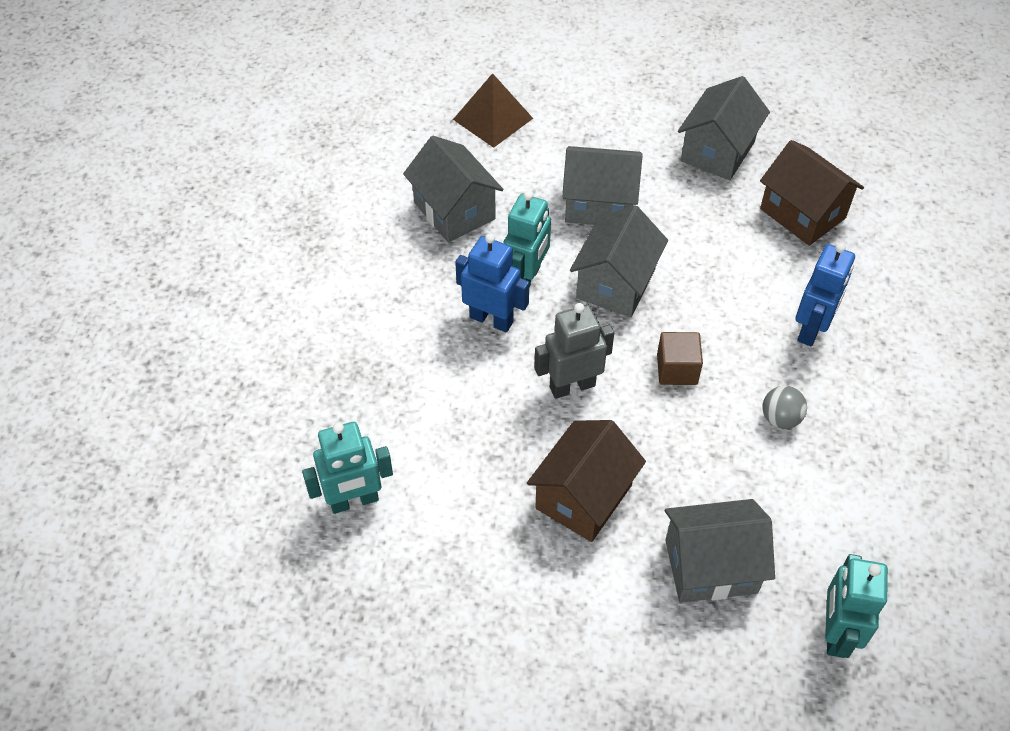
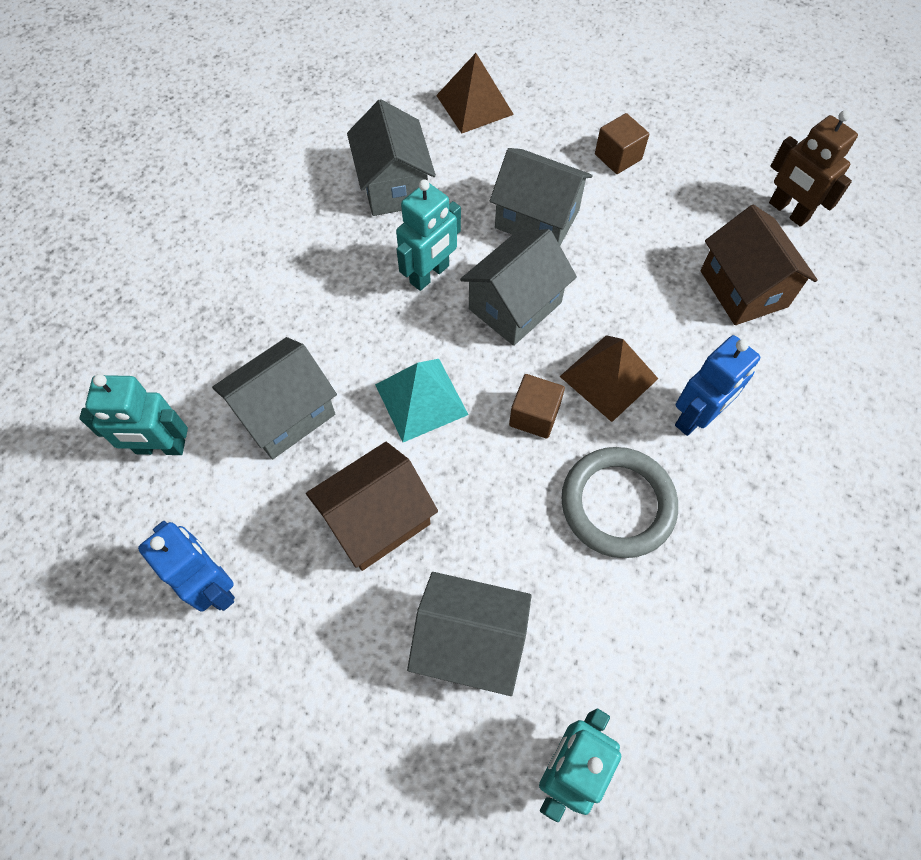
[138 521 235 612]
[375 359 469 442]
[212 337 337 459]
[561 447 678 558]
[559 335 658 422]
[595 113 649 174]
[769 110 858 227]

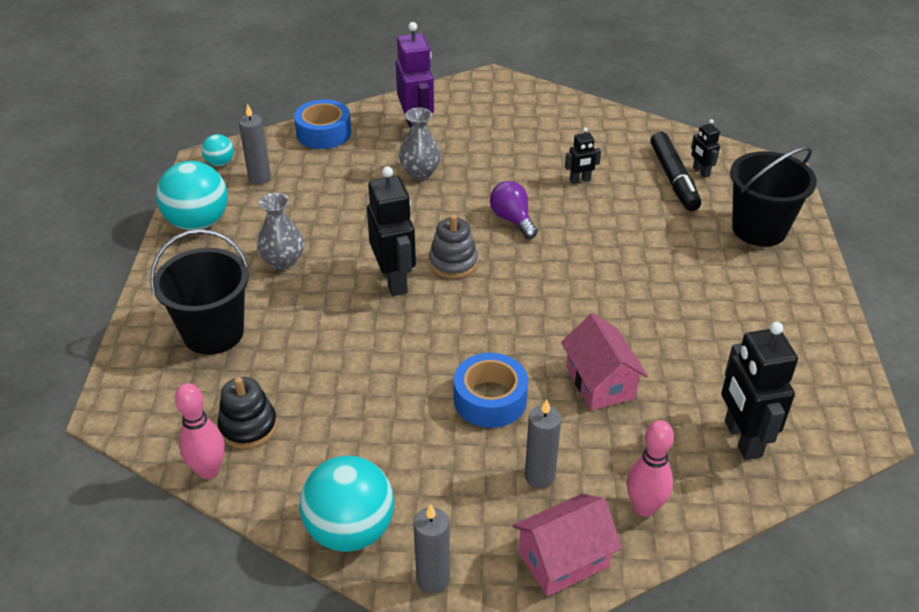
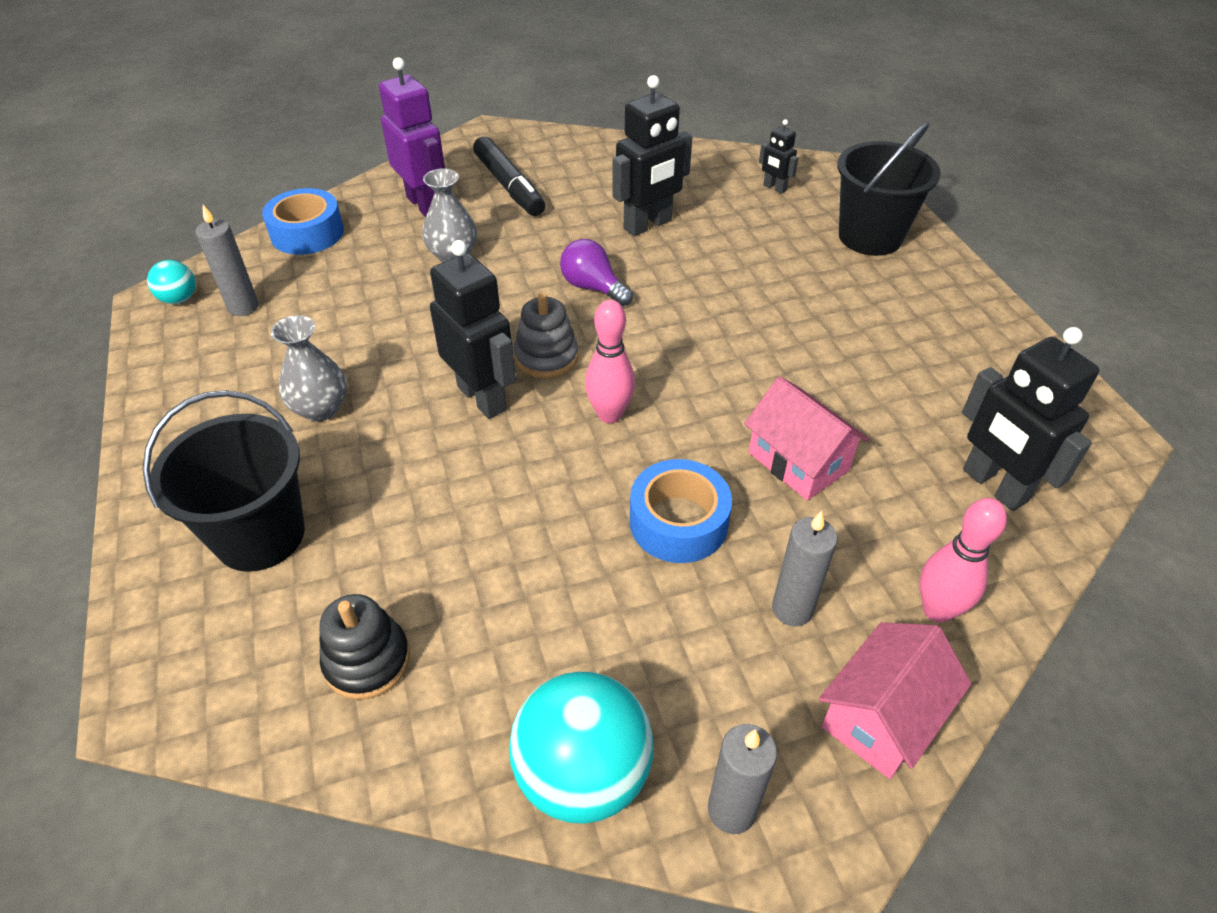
[156 161 228 230] (first image)
[585 300 635 423]
[612 75 692 236]
[473 136 545 216]

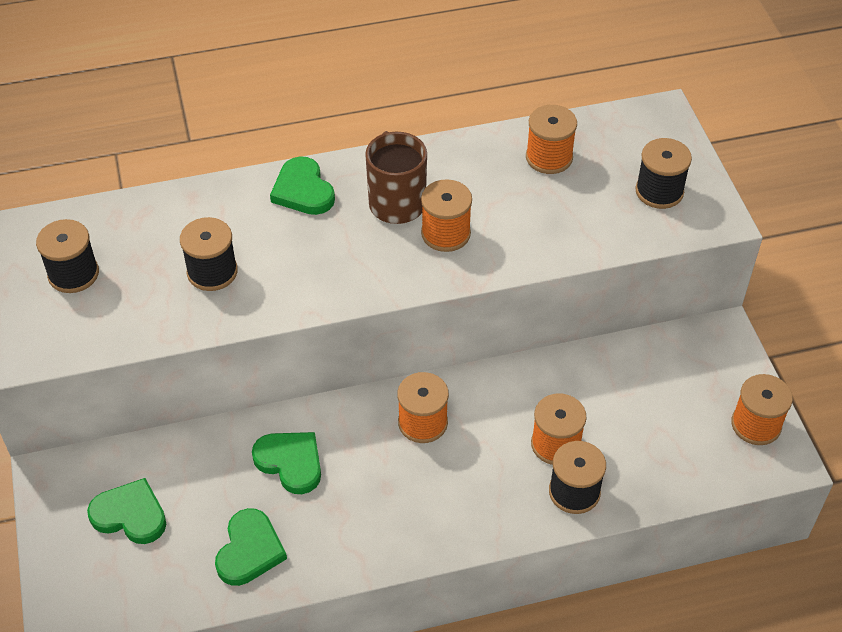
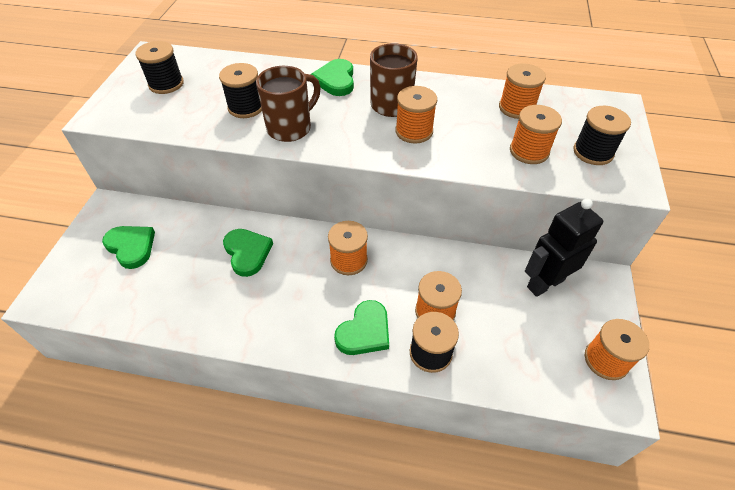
[334 300 389 355]
[256 66 321 142]
[510 105 562 164]
[525 199 603 297]

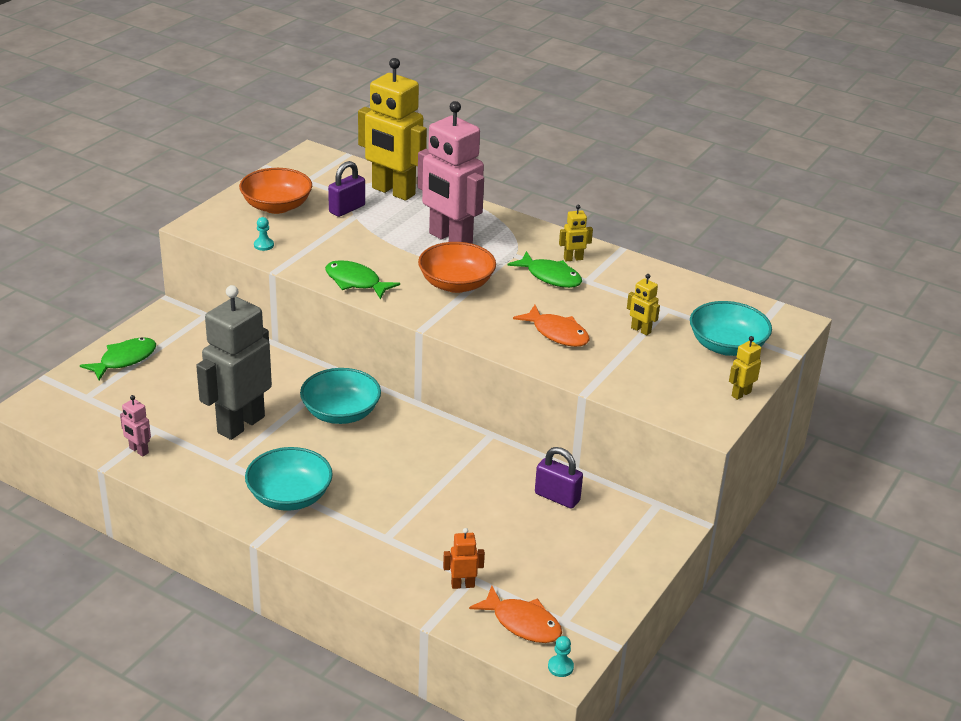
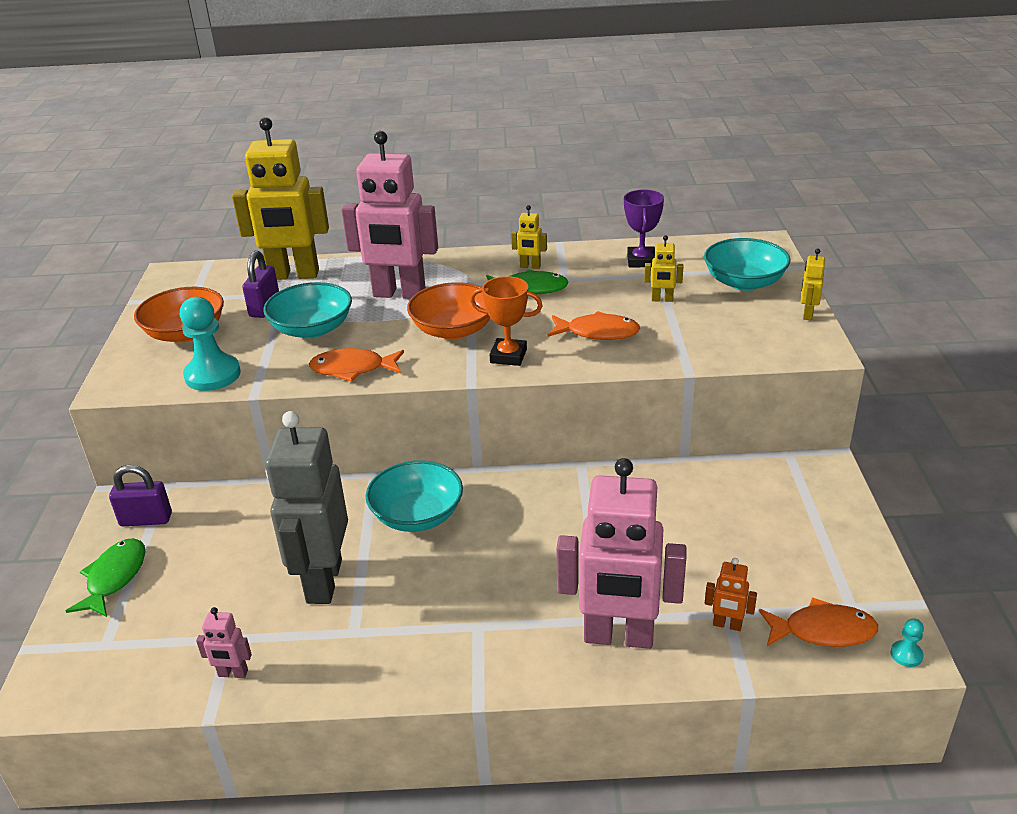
[263 282 352 338]
[180 297 241 391]
[309 348 404 382]
[705 558 757 631]
[109 465 172 526]
[511 205 547 269]
[470 276 543 366]
[556 458 687 649]
[624 190 664 268]

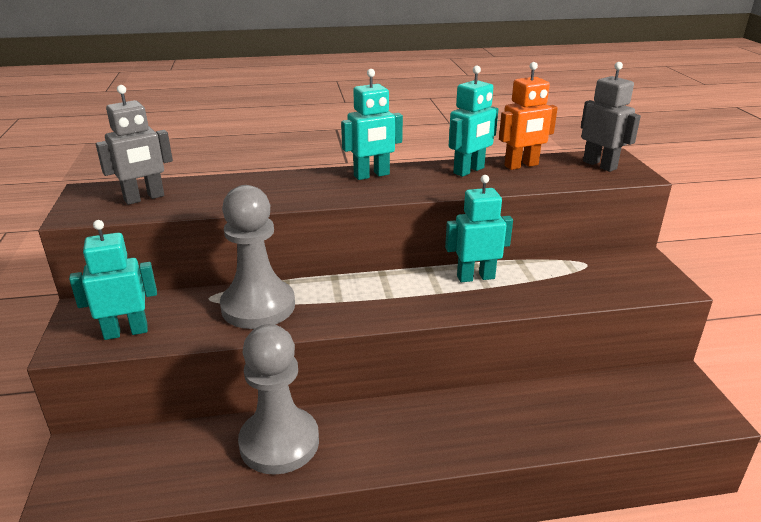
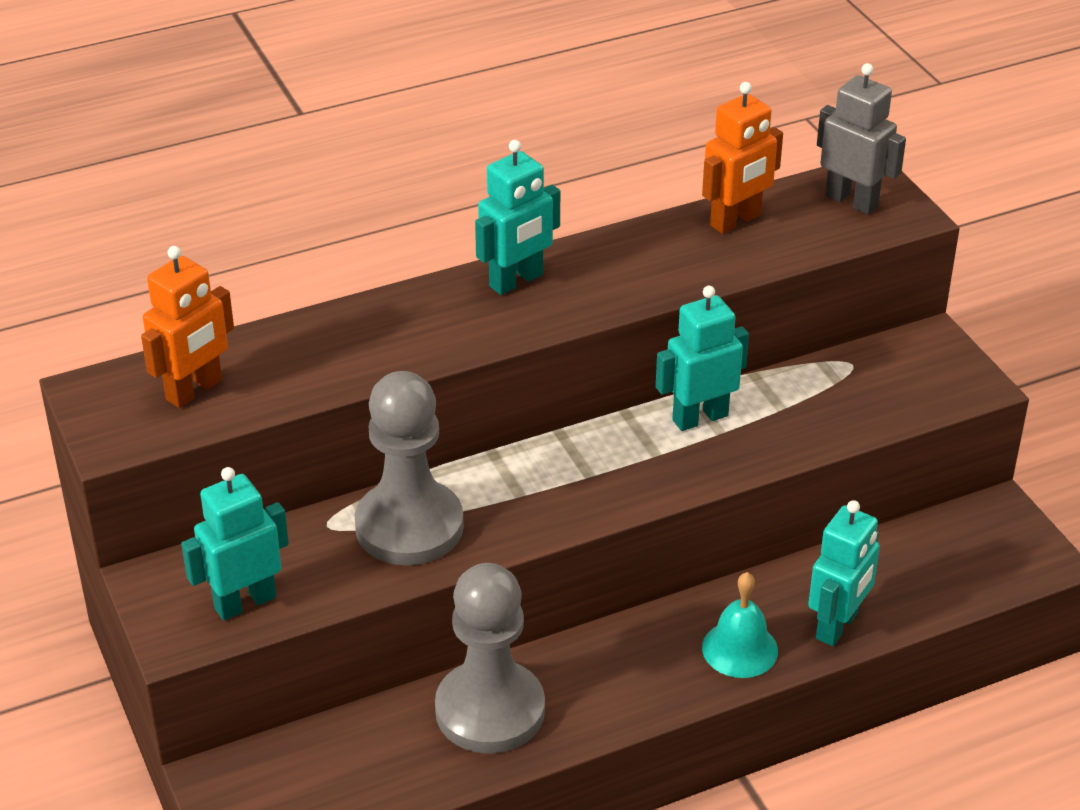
[141 246 234 408]
[808 500 880 646]
[702 572 778 678]

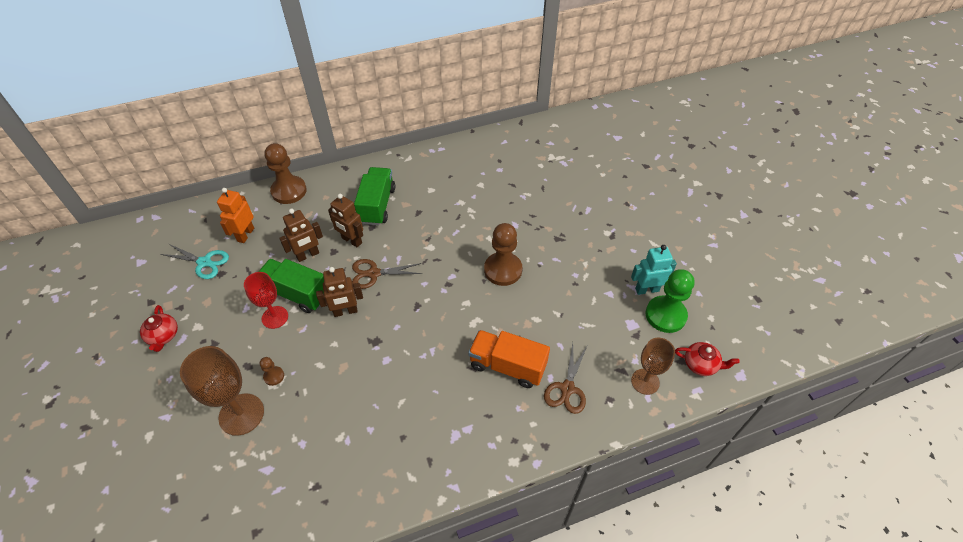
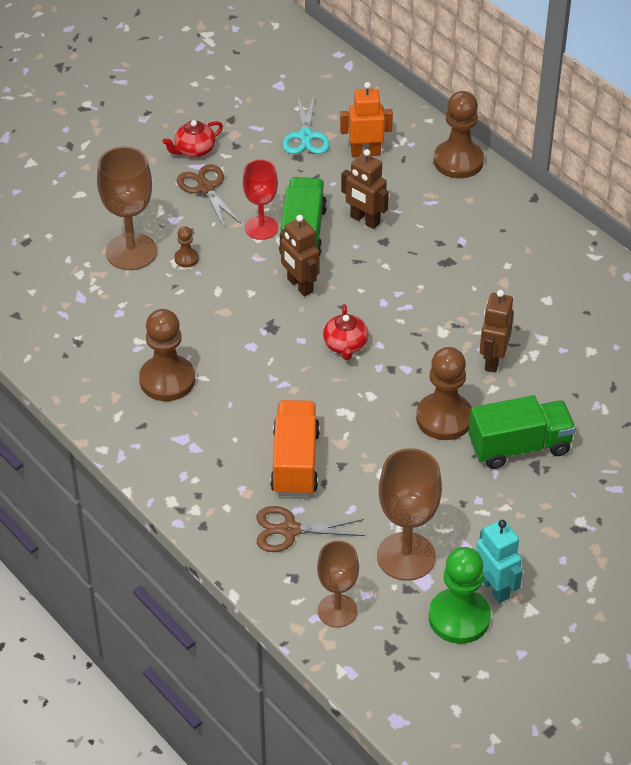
[480 290 514 373]
[177 164 241 227]
[469 395 576 469]
[323 304 369 360]
[139 309 195 401]
[377 448 442 581]

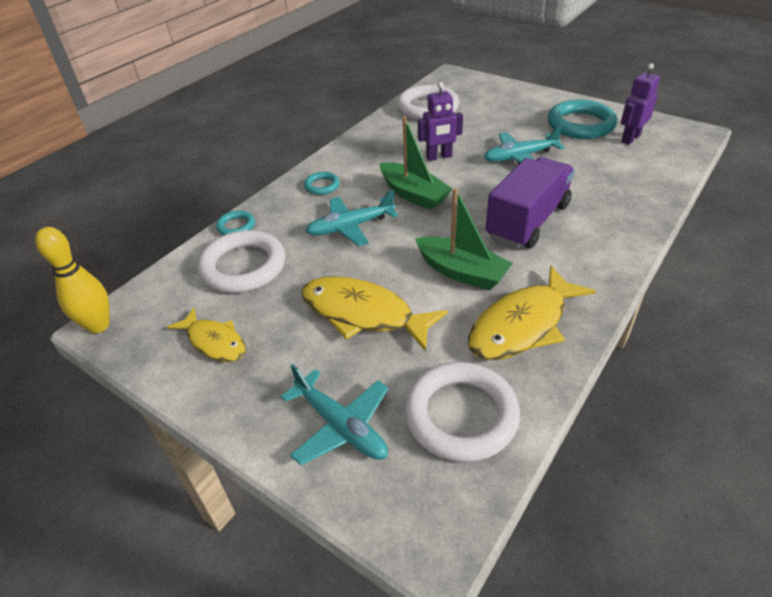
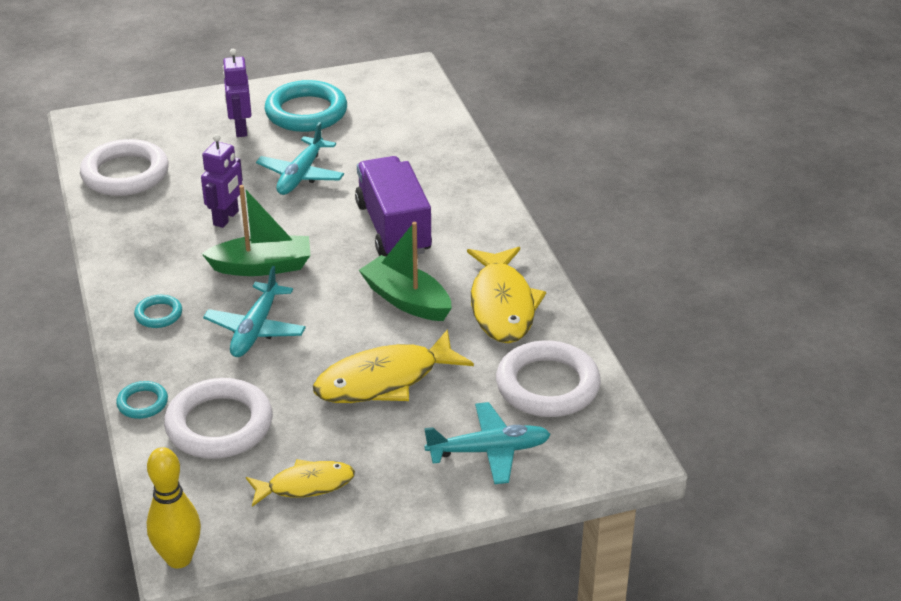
[359 222 452 321]
[222 49 252 137]

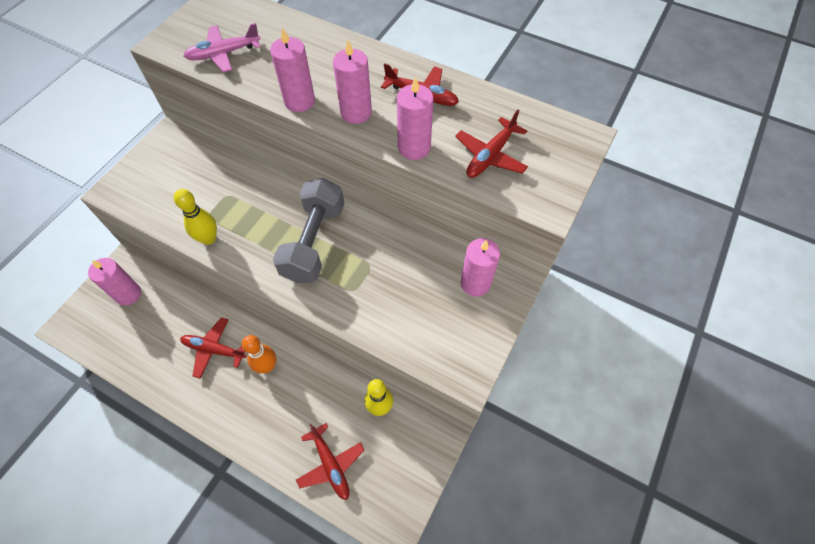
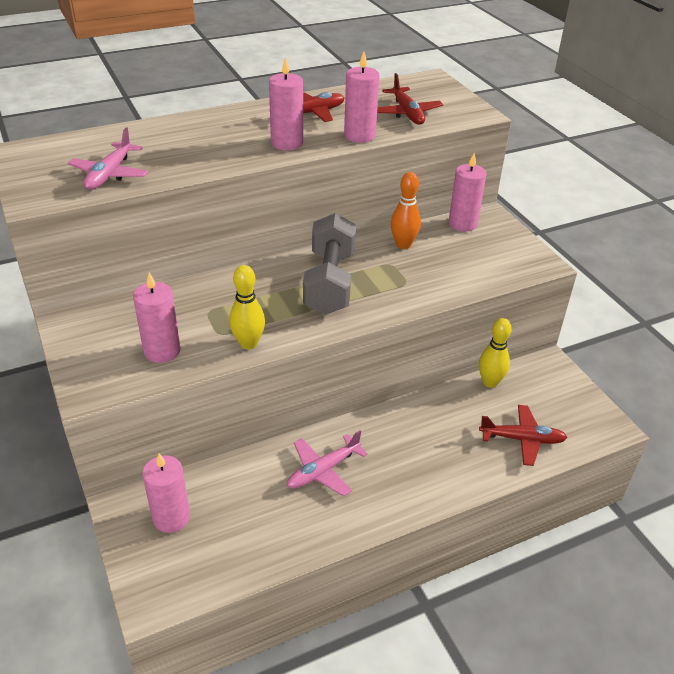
[287 431 368 496]
[391 172 421 249]
[133 273 181 363]
[303 213 356 315]

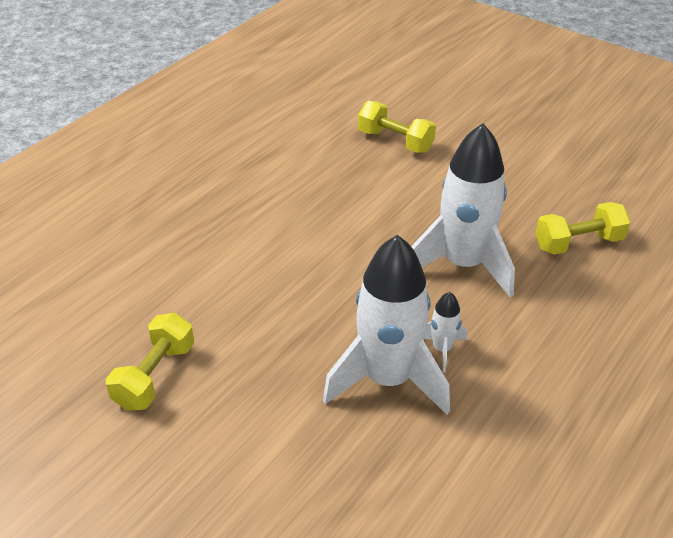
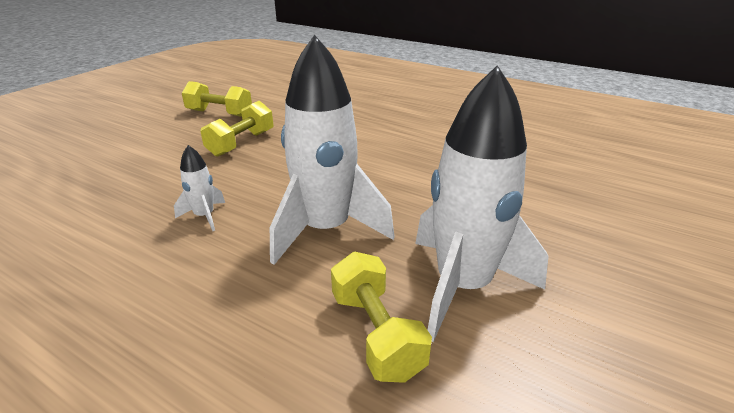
[415 65 549 342]
[200 101 273 157]

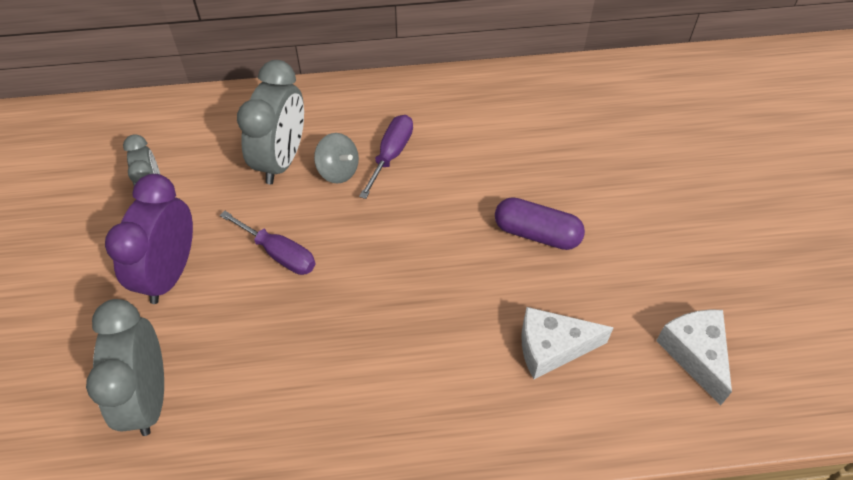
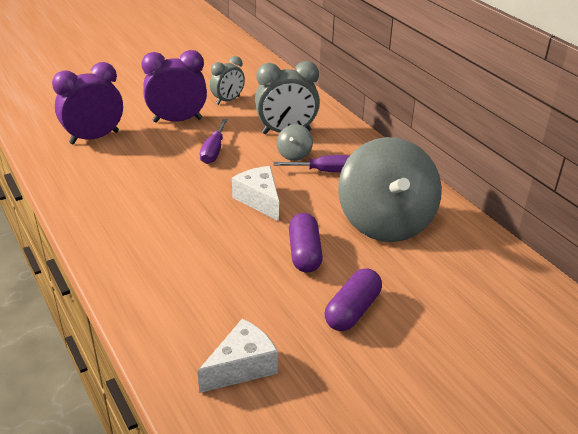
[52 62 123 144]
[232 166 279 221]
[324 268 382 331]
[338 137 442 242]

